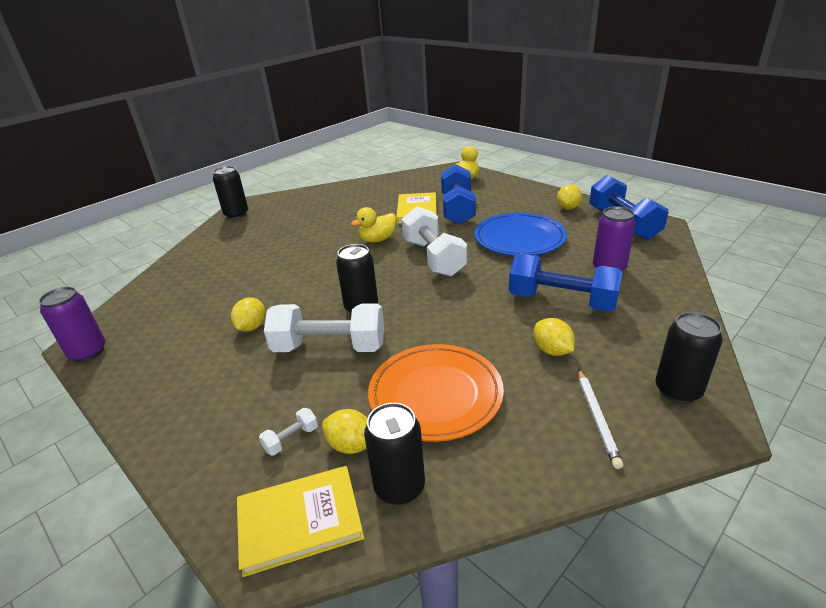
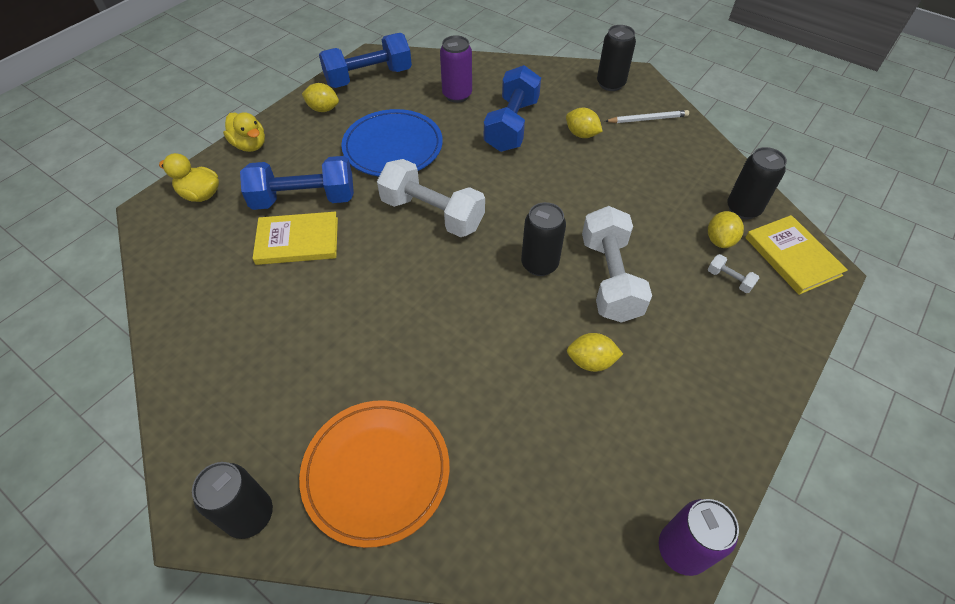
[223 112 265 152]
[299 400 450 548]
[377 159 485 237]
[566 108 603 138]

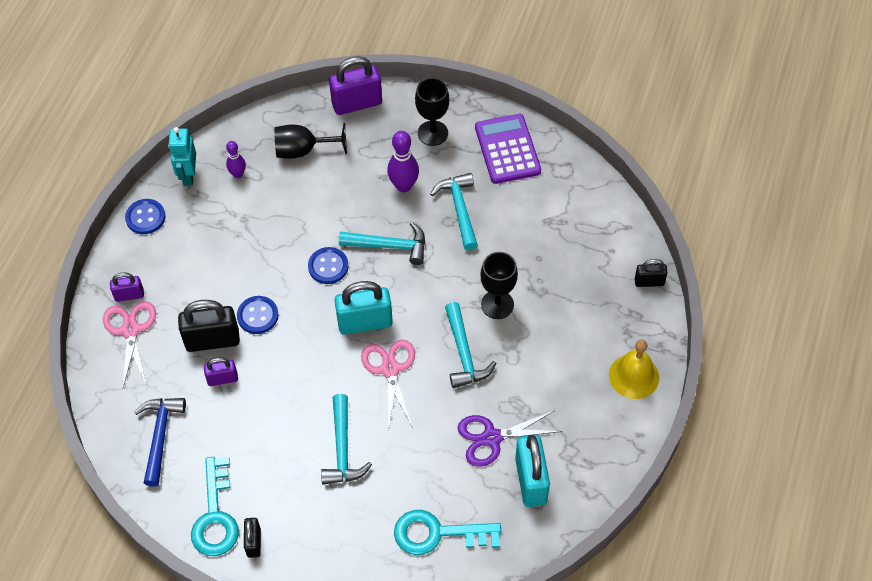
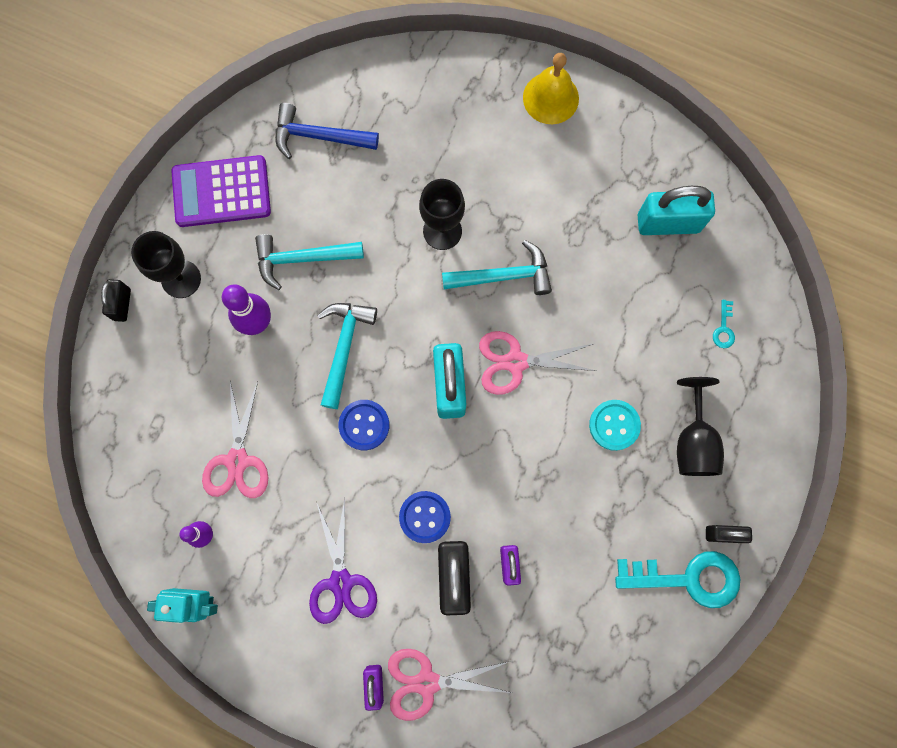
[125 199 166 234] (first image)
[275 103 379 159]
[677 377 724 476]
[589 400 641 451]
[329 56 382 115] (first image)
[713 300 735 348]
[309 498 377 624]
[101 279 131 322]
[202 381 269 498]

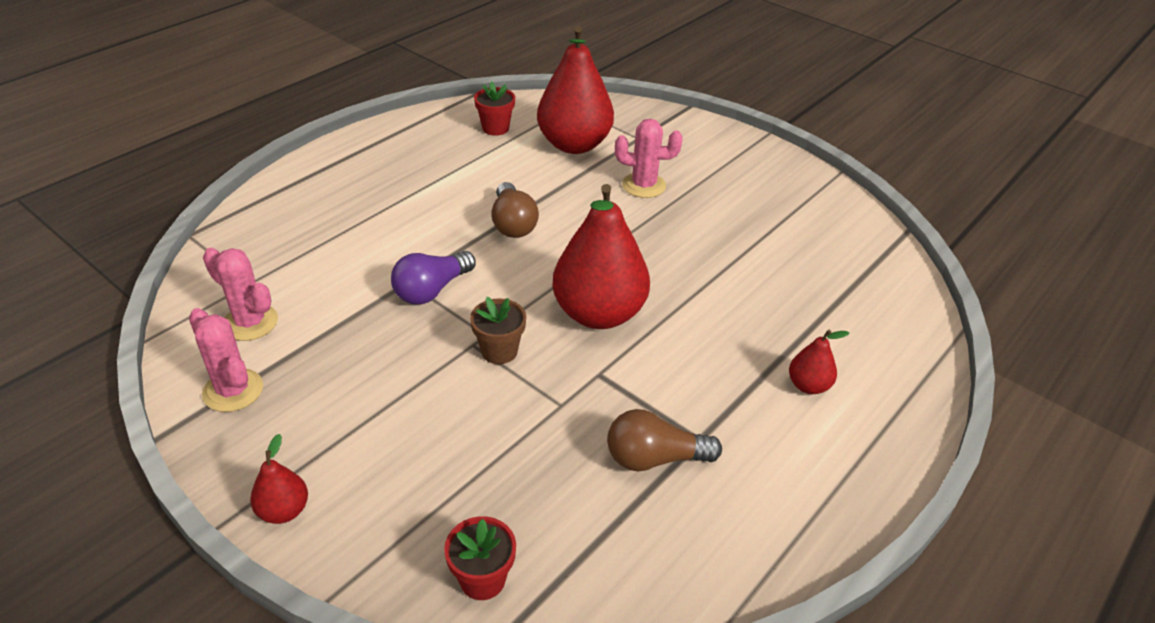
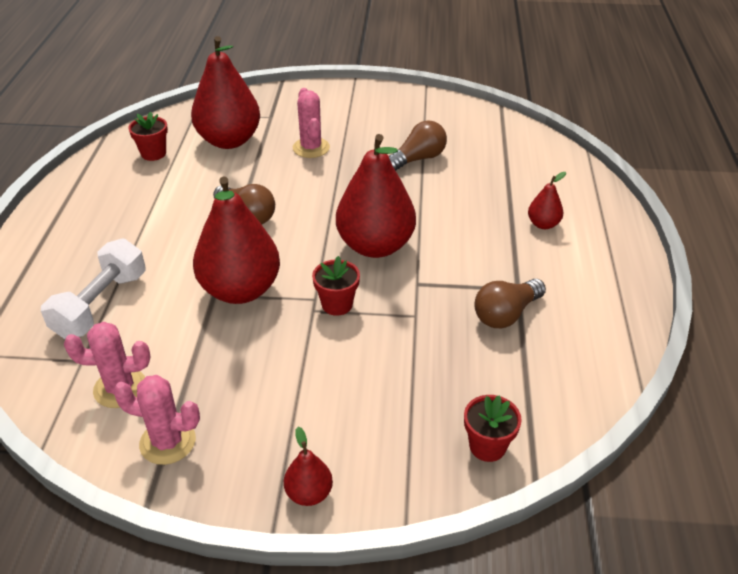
[193 176 280 304]
[312 256 360 316]
[293 88 330 158]
[41 239 146 339]
[389 120 447 171]

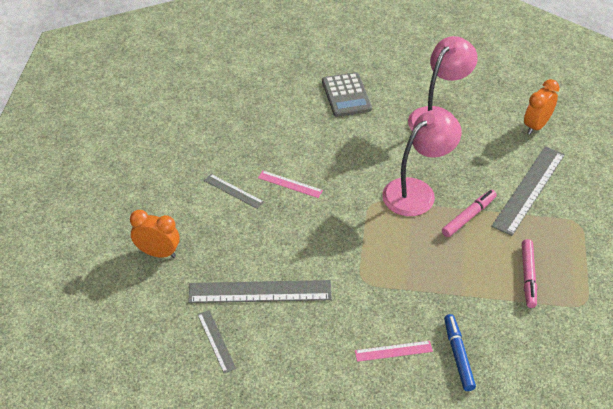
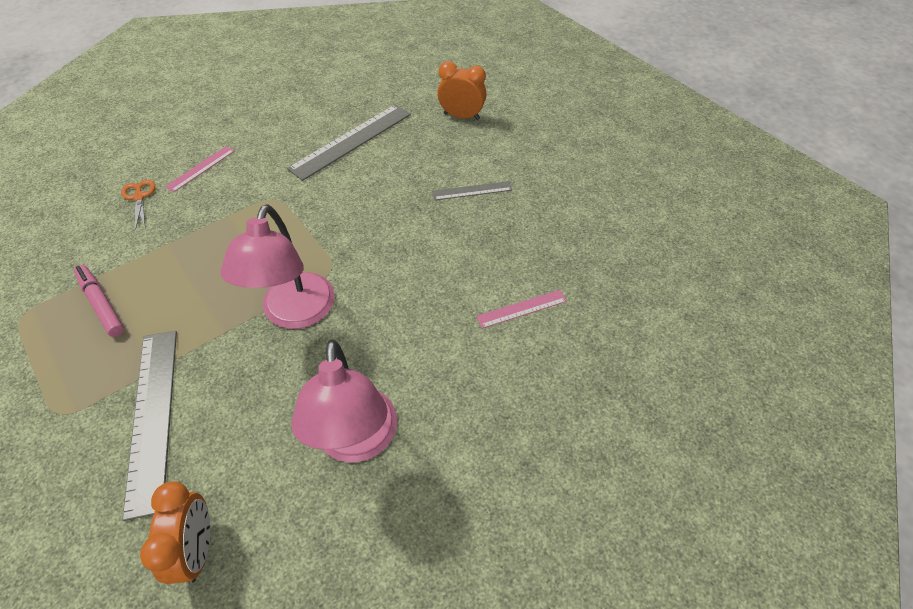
[437 61 486 120]
[197 310 236 373] (first image)
[476 290 567 329]
[322 72 372 117] (first image)
[442 190 497 237] (first image)
[121 180 156 230]

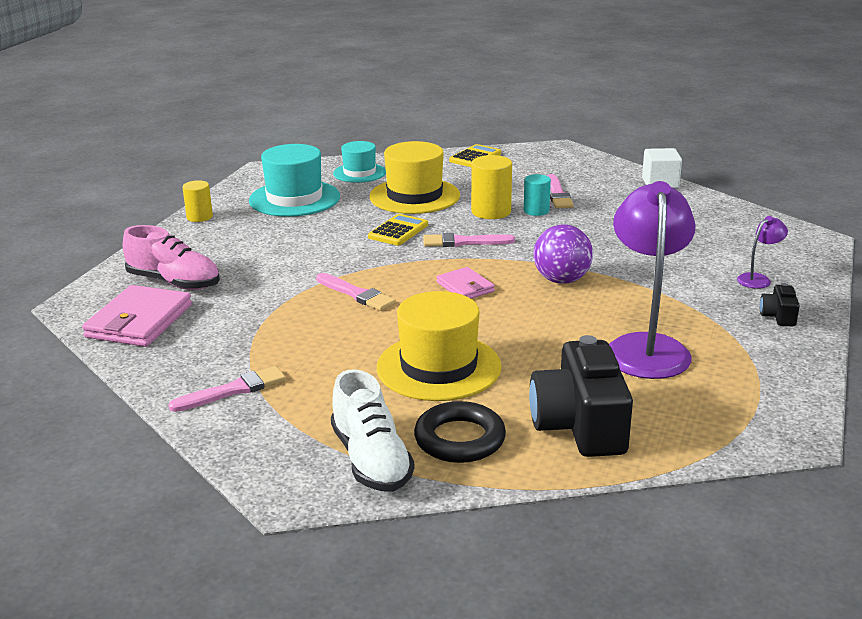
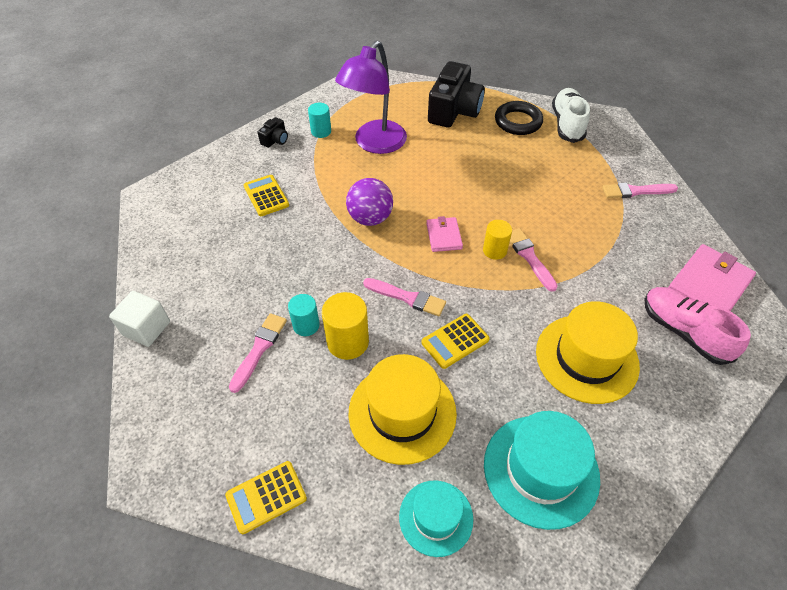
[483 220 512 260]
[536 301 640 404]
[737 216 788 289] (first image)
[244 175 289 216]
[308 103 331 138]

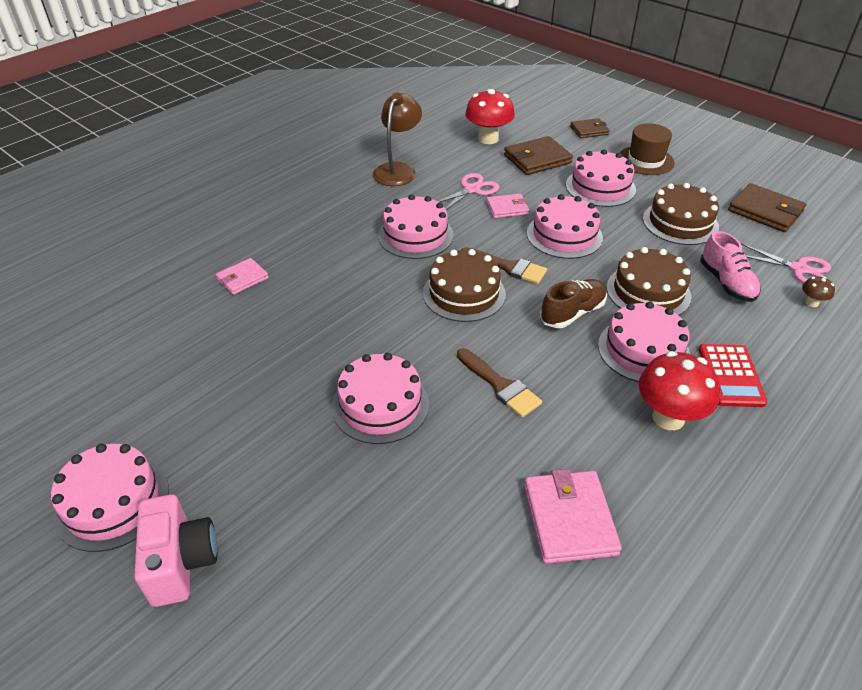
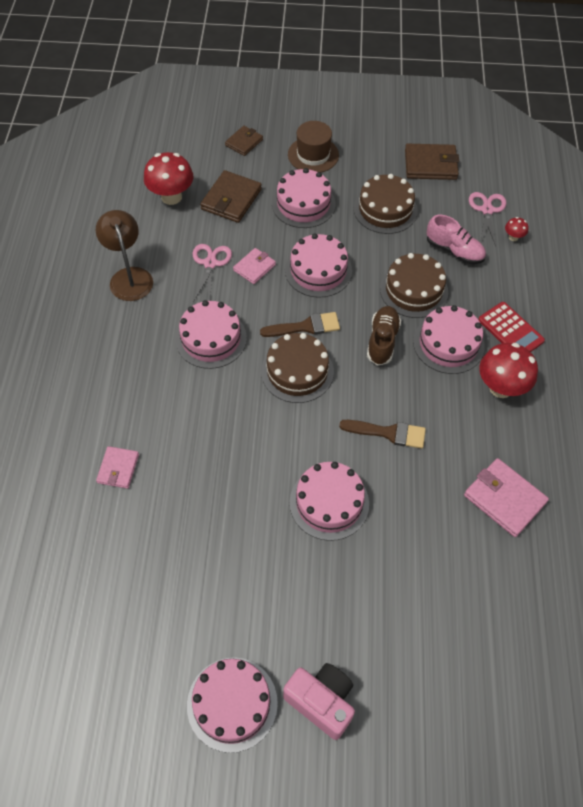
[469 192 506 246]
[505 217 528 241]

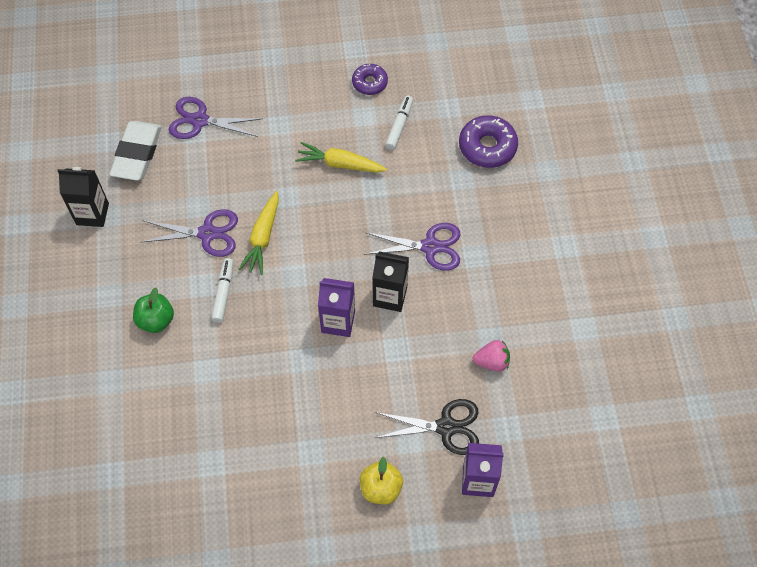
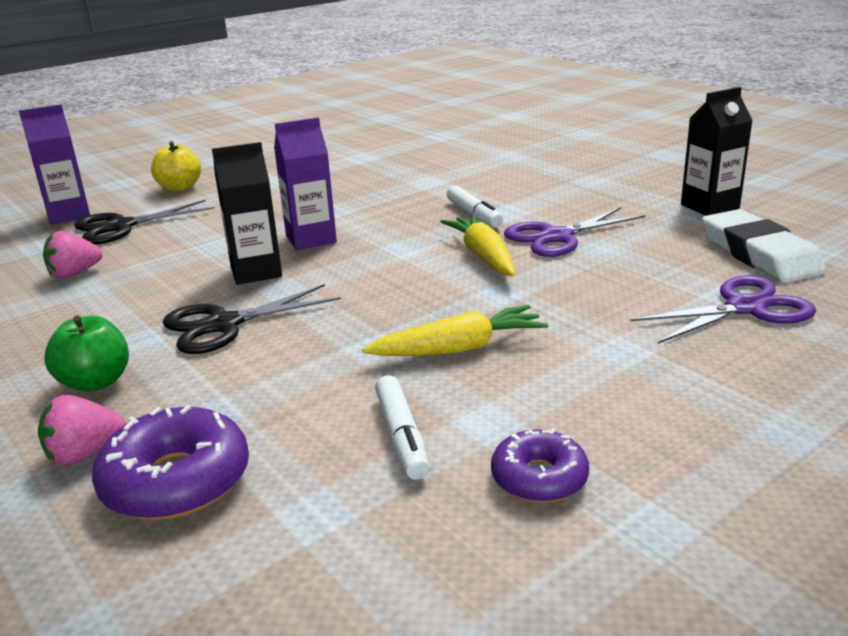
[44 315 129 392]
[163 284 341 354]
[38 395 126 465]

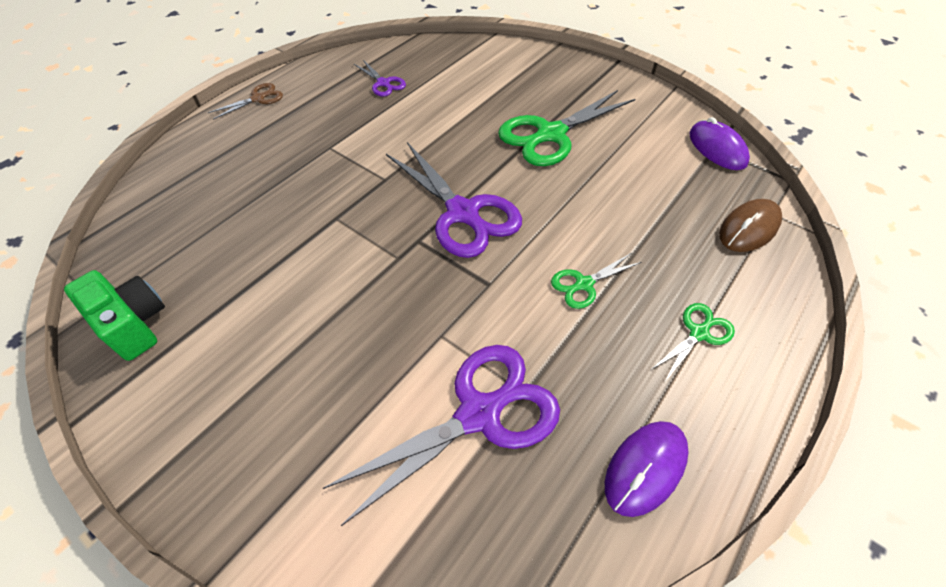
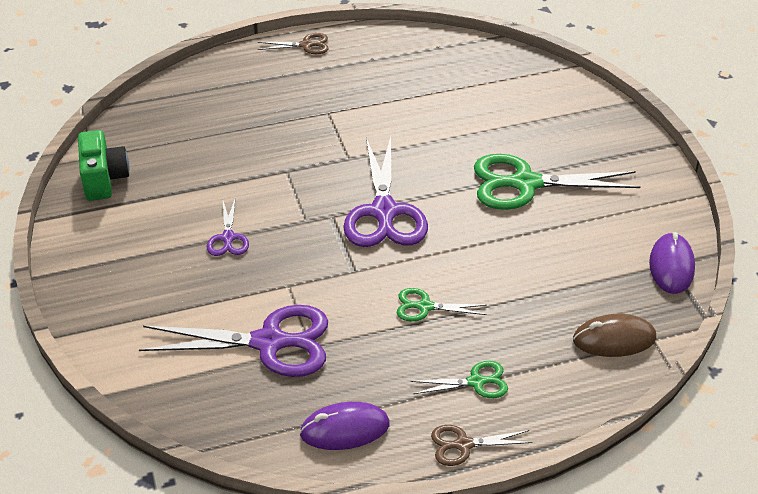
[207 197 249 256]
[431 425 533 466]

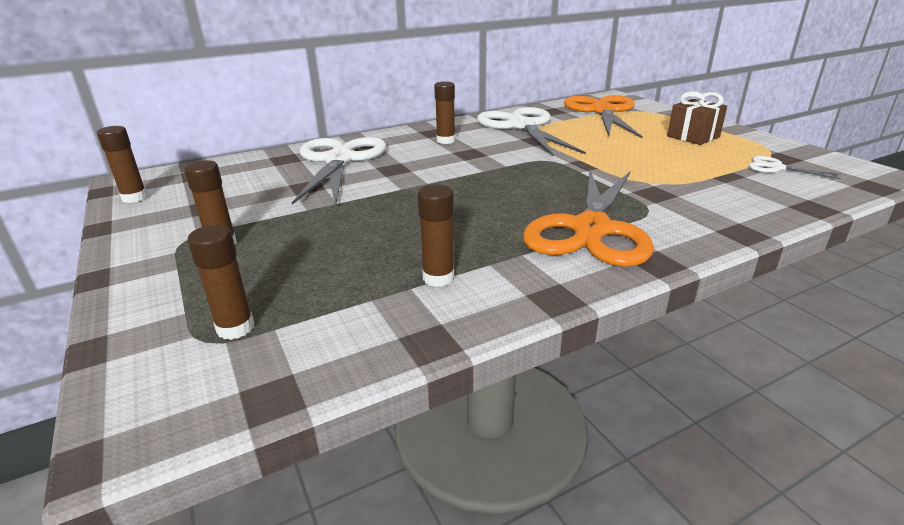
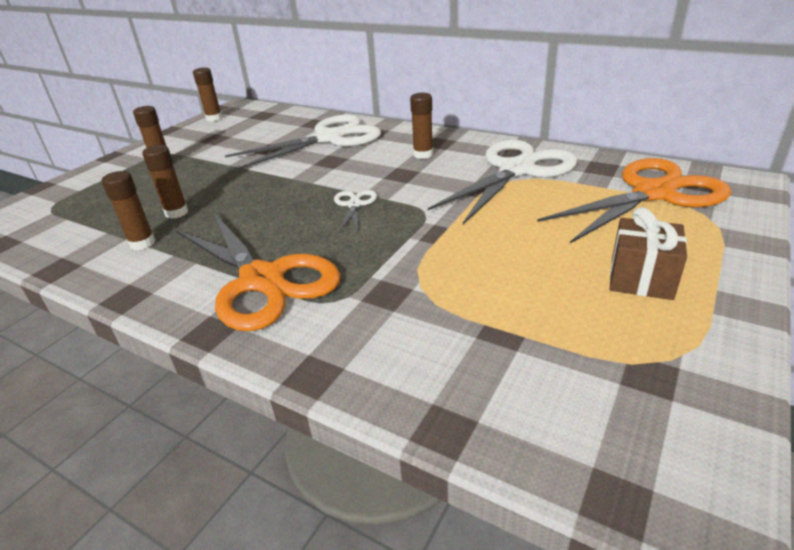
[142 145 188 219]
[175 213 340 331]
[334 190 377 232]

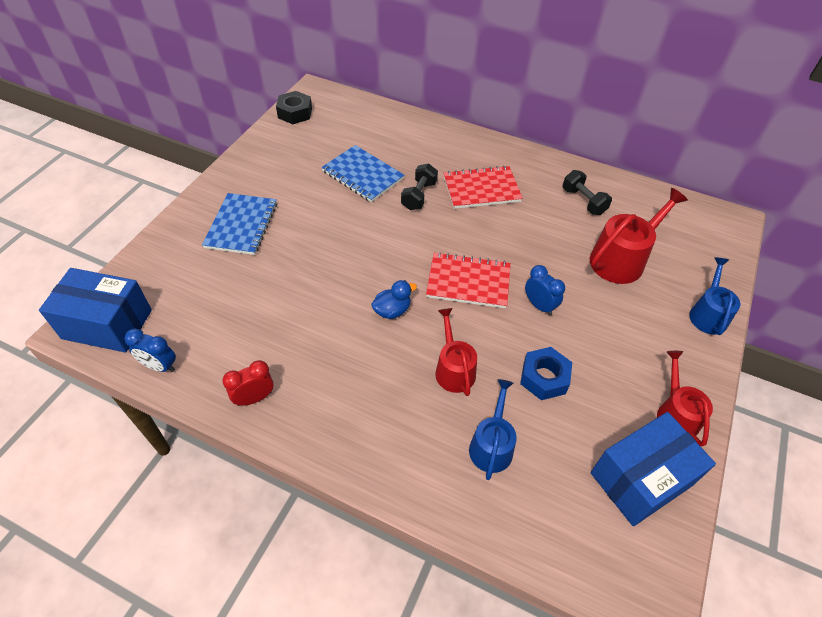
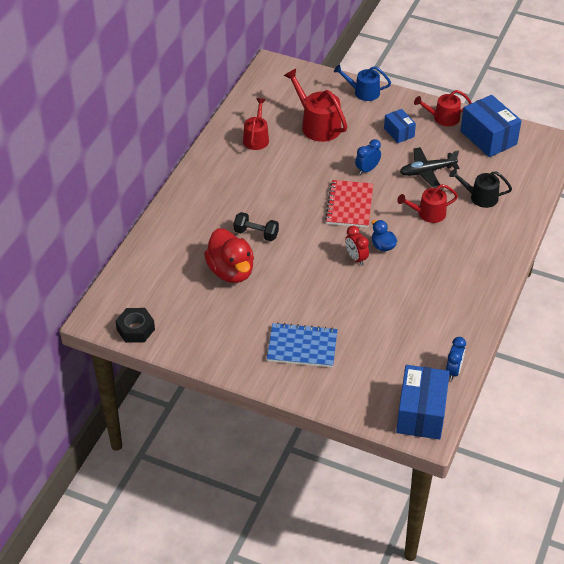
[345 226 369 266]
[204 228 254 283]
[443 166 523 209] (first image)
[449 169 512 208]
[400 147 460 188]
[243 98 269 150]
[384 109 416 143]

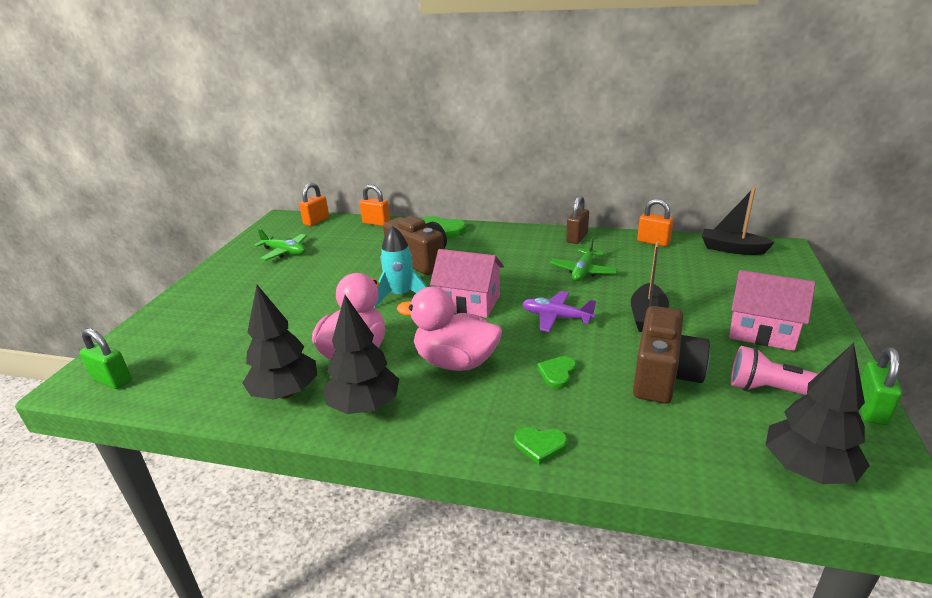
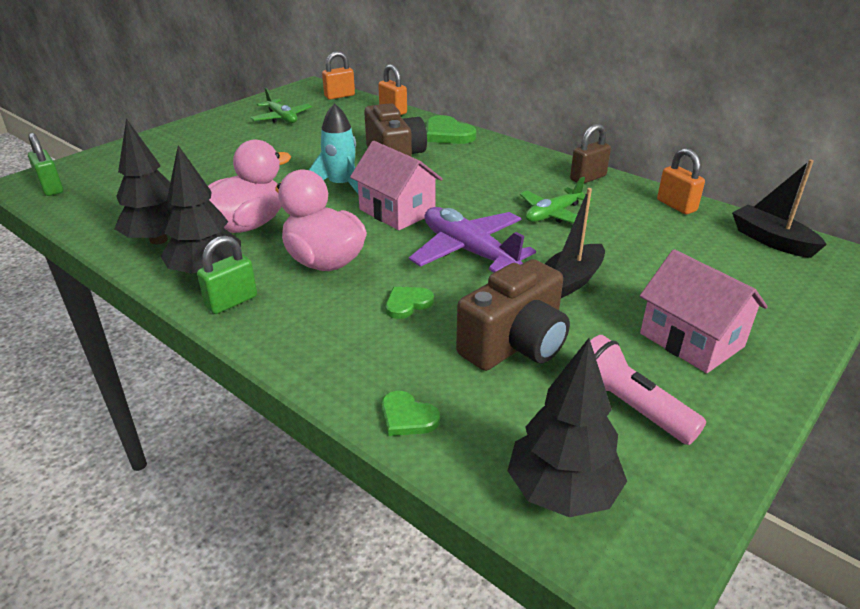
[381 391 440 436]
[409 207 536 273]
[197 236 257 314]

